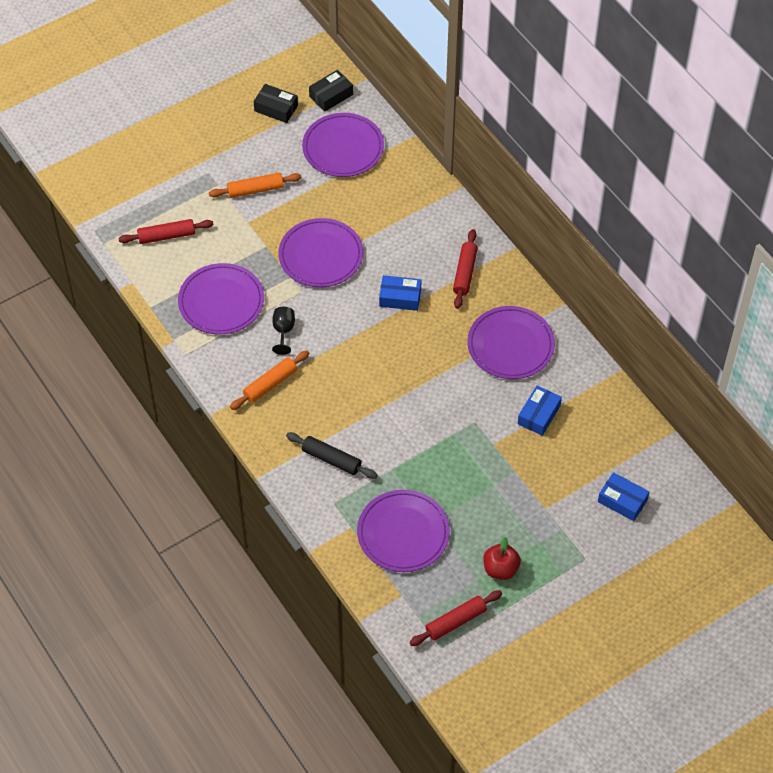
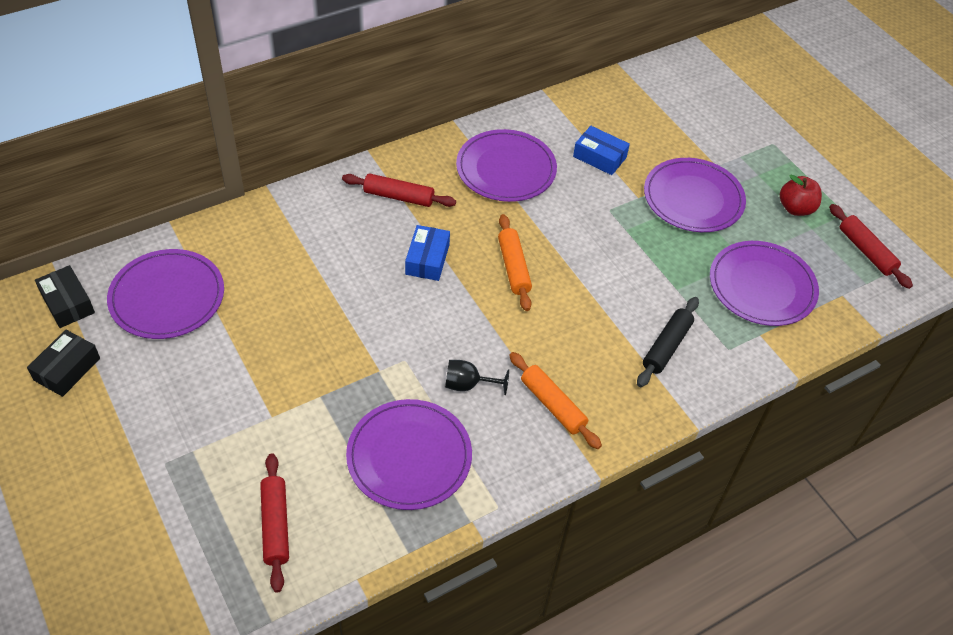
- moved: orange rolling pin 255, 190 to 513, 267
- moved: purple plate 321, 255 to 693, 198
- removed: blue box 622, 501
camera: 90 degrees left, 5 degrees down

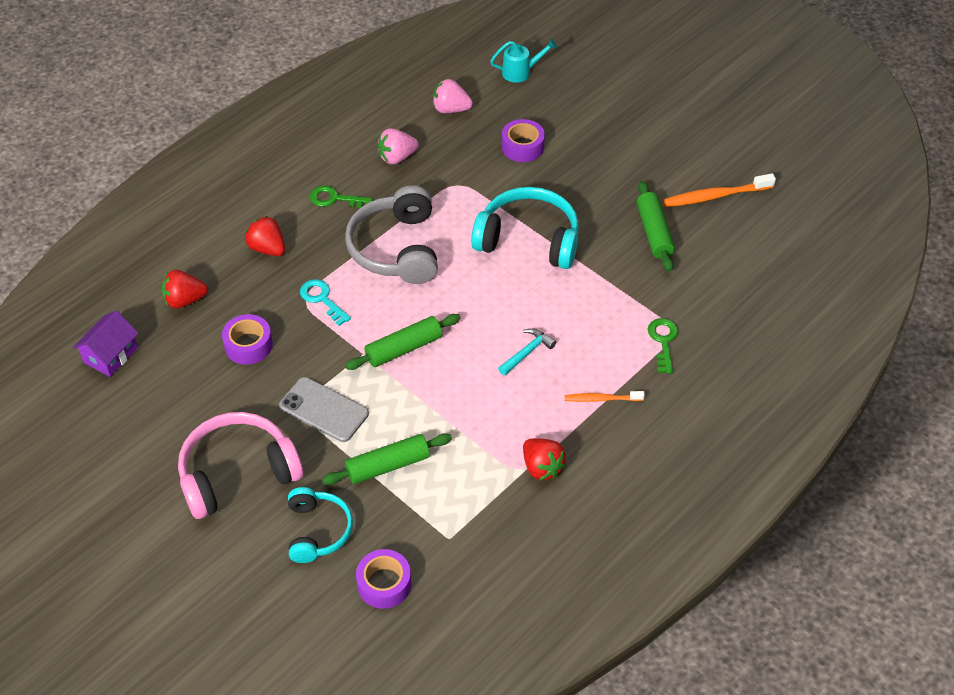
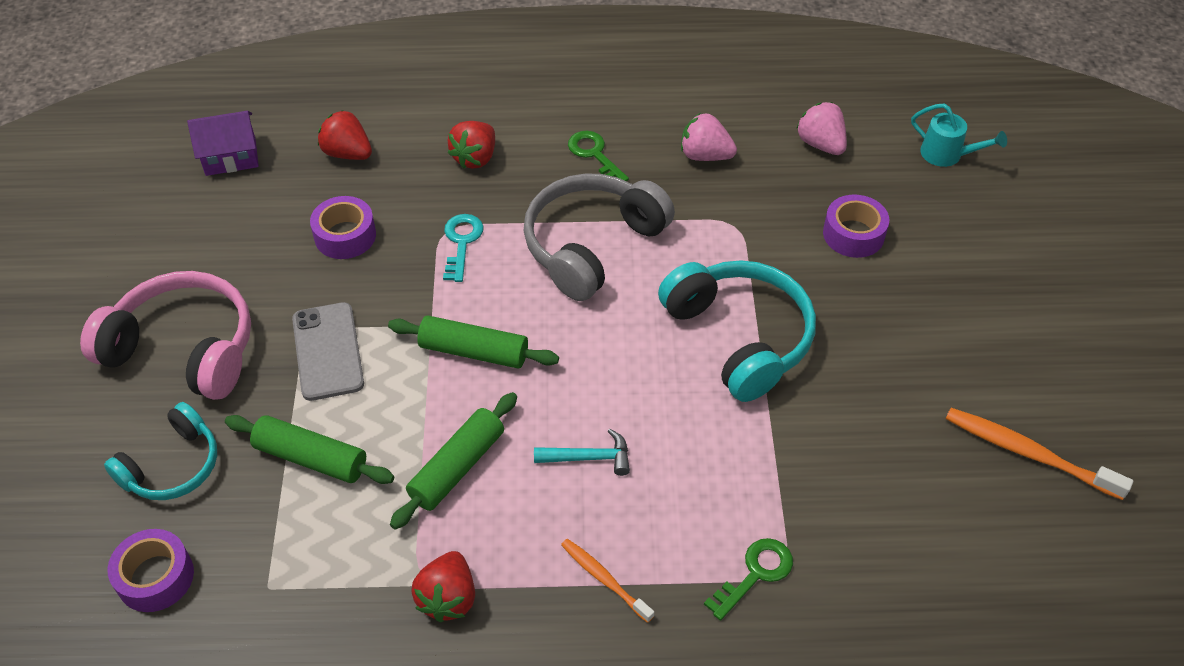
- moved: green rolling pin 654, 232 to 457, 467
- turned: red strawberry 267, 248 = 475, 158 150 degrees counterclockwise
camera: 45 degrees right, 0 degrees up

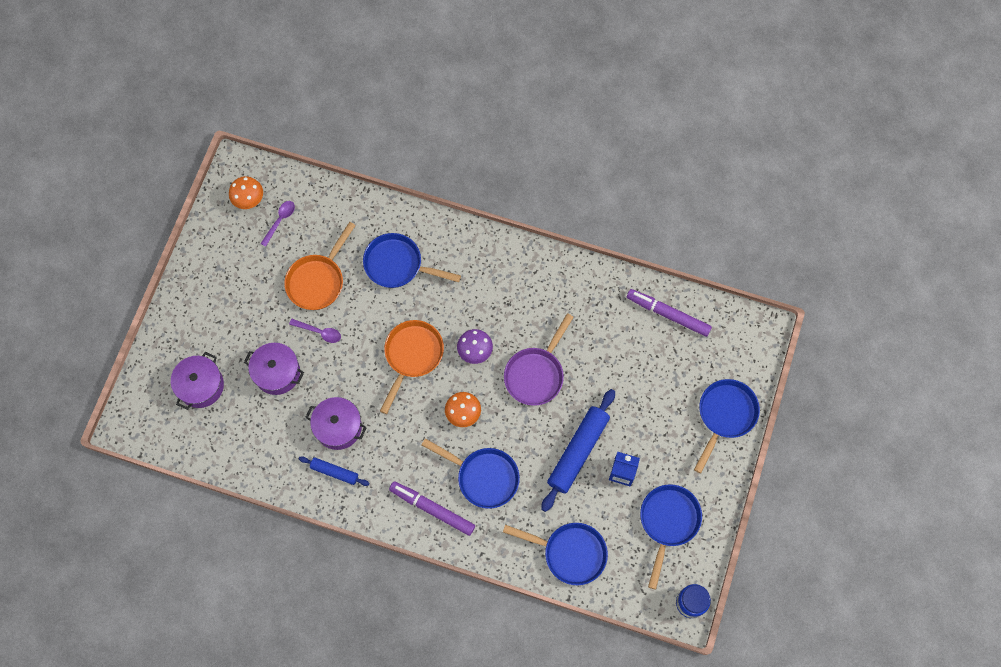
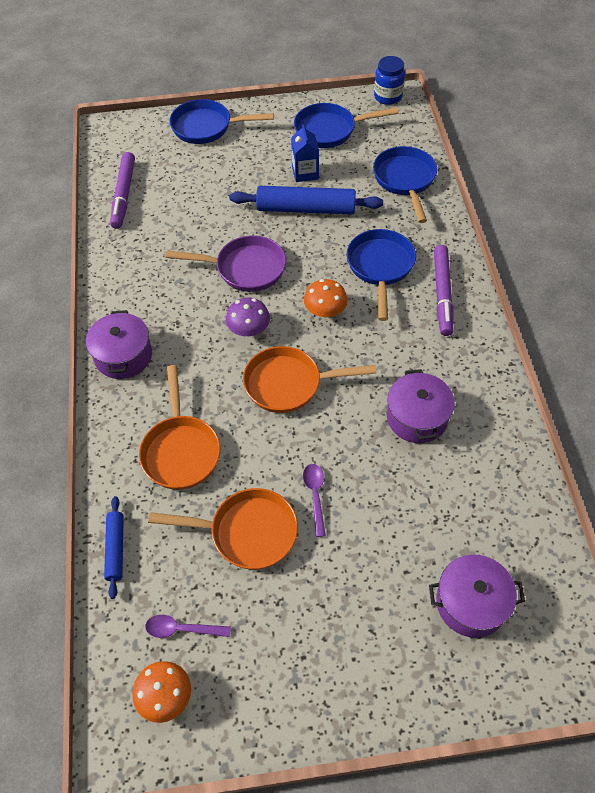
- recoloured: blue pan 398, 265 to orange pan 181, 450
- moved: purple pot 277, 373 to 123, 356
- moved: blue rolling pin 334, 472 to 116, 549
camera: 115 degrees left, 15 degrees down

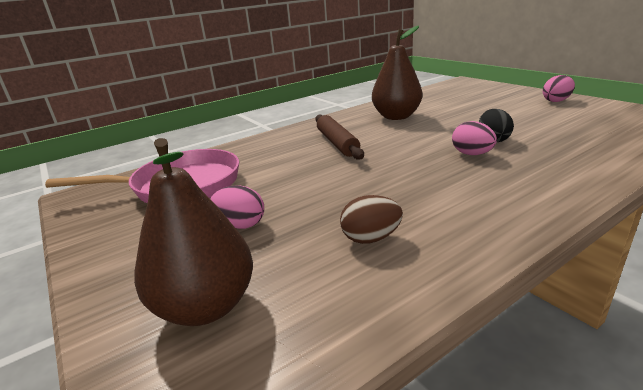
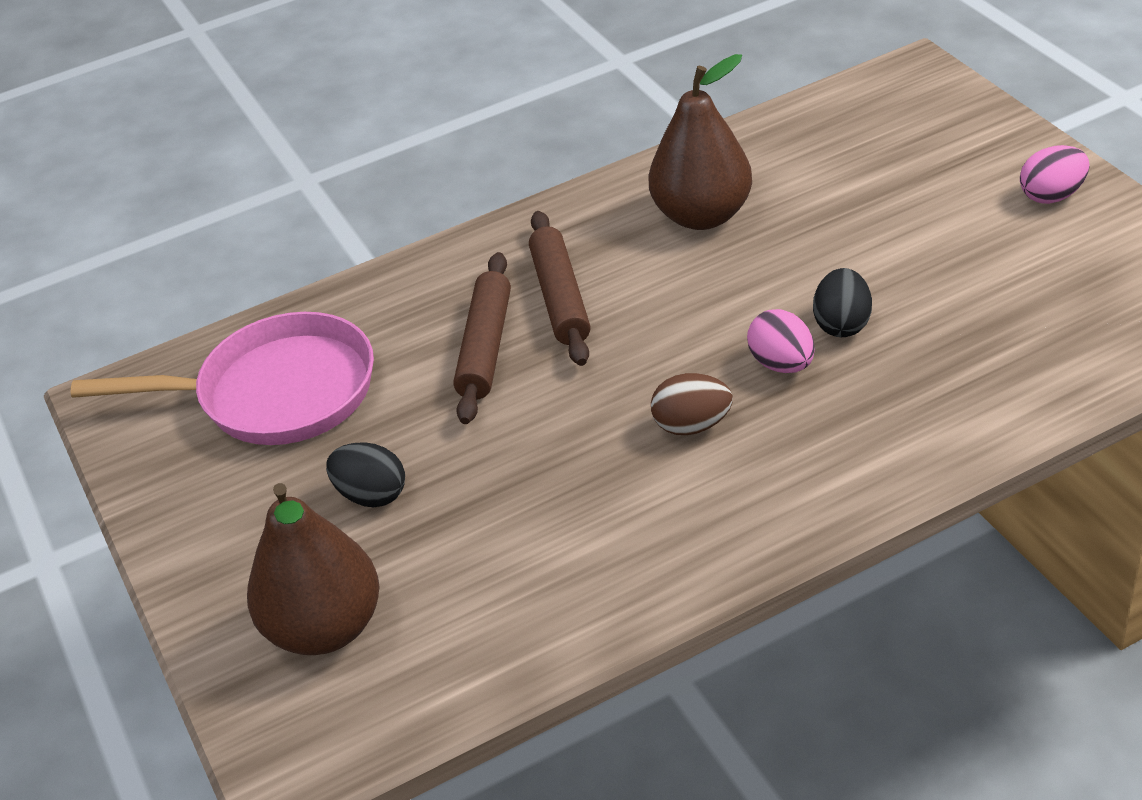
- recoloured: pink egg 241, 224 to black egg 371, 495
- moved: brown egg 371, 238 to 692, 425
- added: brown rolling pin 485, 347
camera: 10 degrees right, 15 degrees up

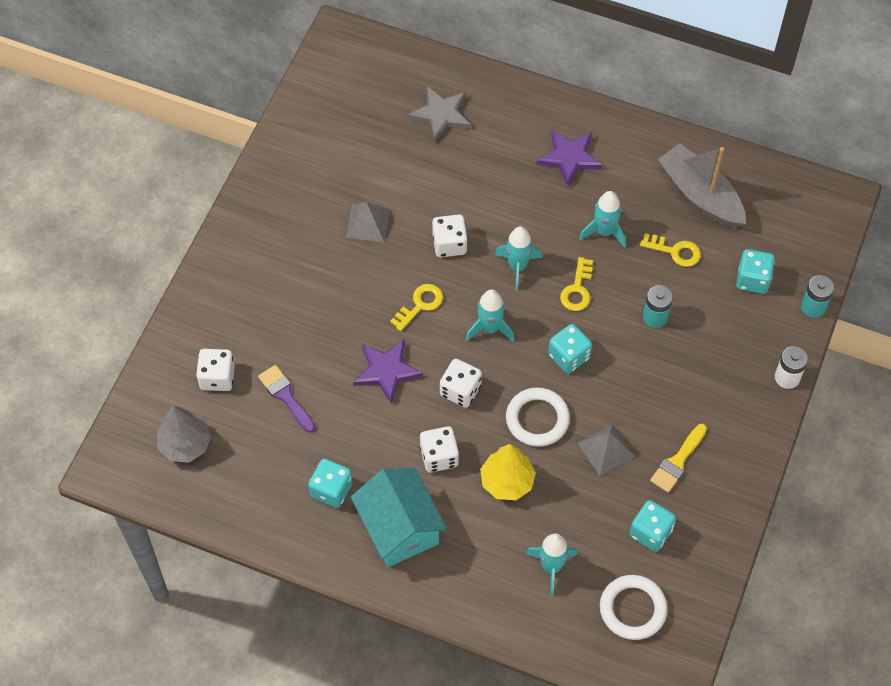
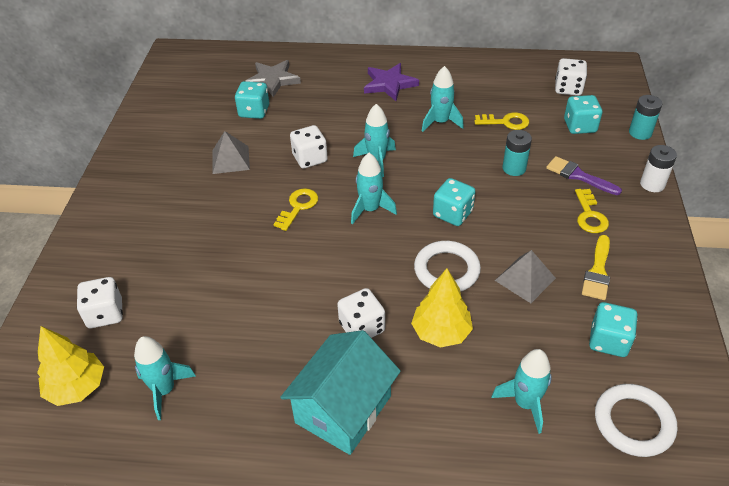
- removed: grey boat 700, 195
- moved: yellow key 577, 289 to 589, 215
- removed: purple star 387, 371
- moved: white dice 460, 391 to 568, 88
- moved: purple brush 285, 396 to 578, 176
- recoloured: grey tree 185, 444 to yellow tree 77, 387
- moved: turquoise dice 331, 490 to 254, 111
- turned: turquoise house 399, 528 = 343, 409 75 degrees clockwise
- added: turquoise rocket 164, 390
camera: 15 degrees left, 15 degrees down

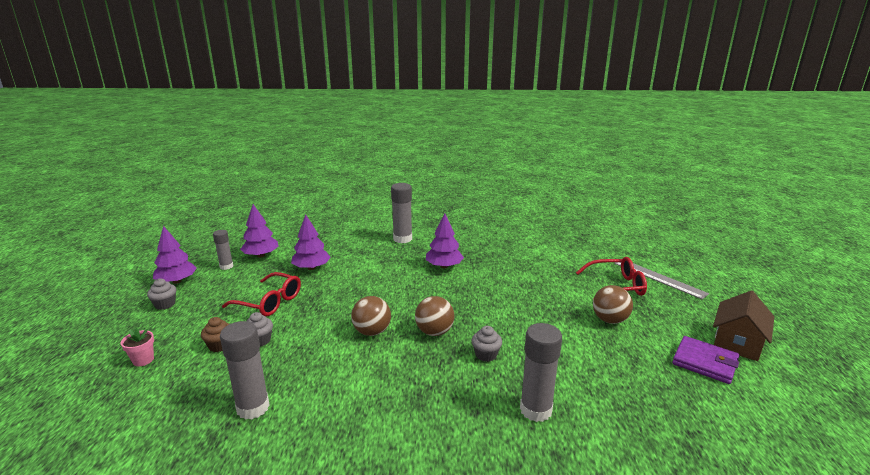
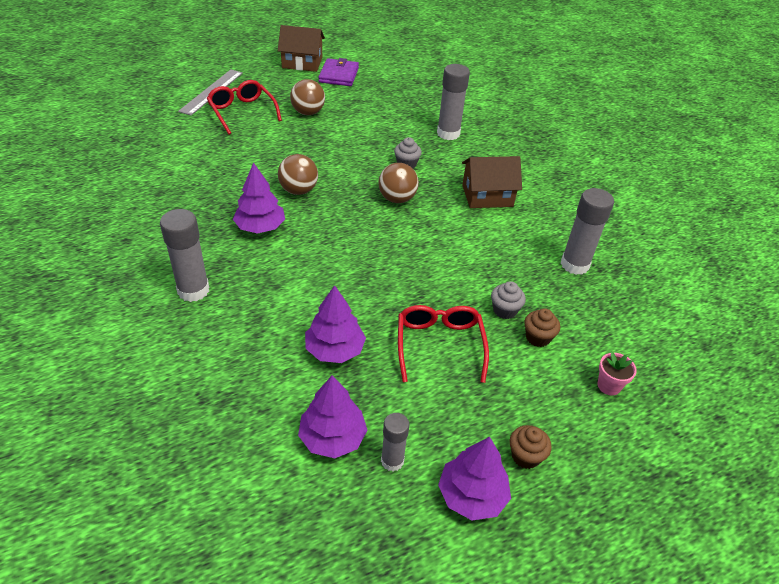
- recoloured: grey cupcake 165, 304 to brown cupcake 525, 456
- moved: brown ball 372, 332 to 298, 190
- added: brown house 487, 196
camera: 120 degrees left, 20 degrees up

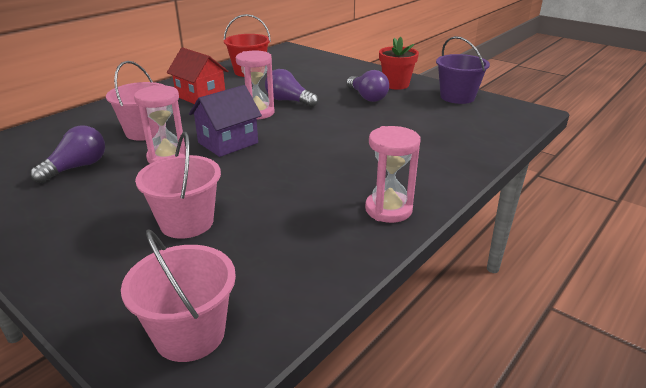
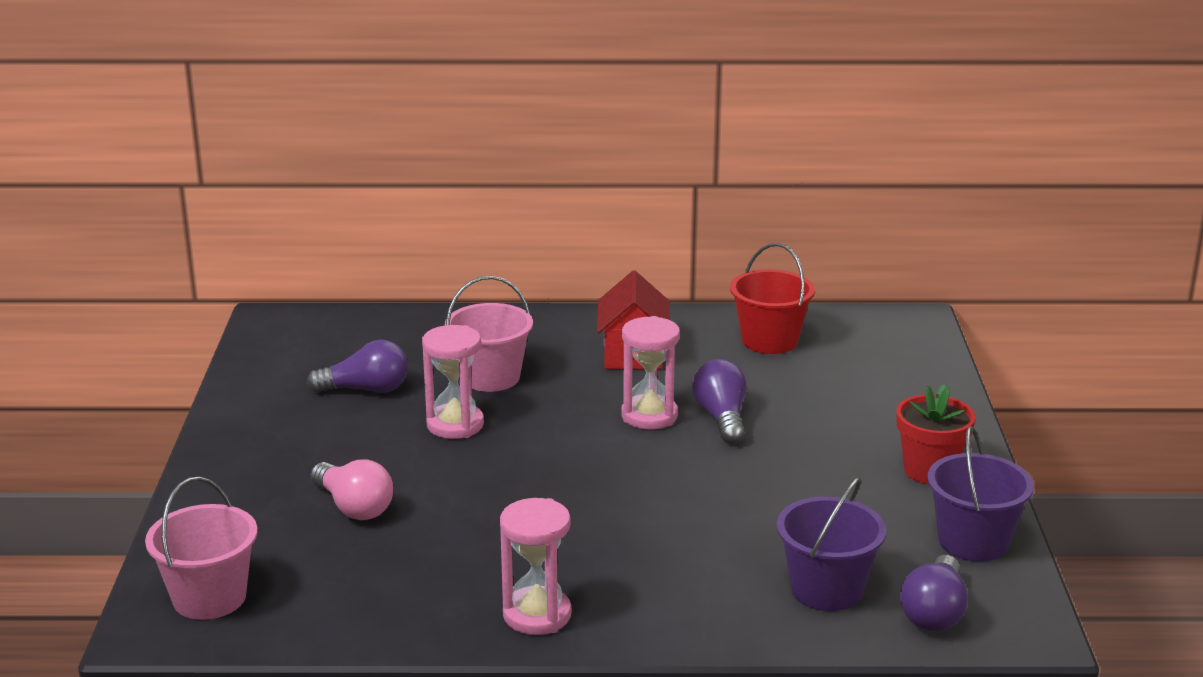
- moved: purple light bulb 367, 97 to 934, 612
- removed: purple house 228, 143
- replaced: pink bucket 187, 222 to pink light bulb 354, 507
- added: purple bucket 826, 590
camera: 50 degrees right, 5 degrees down

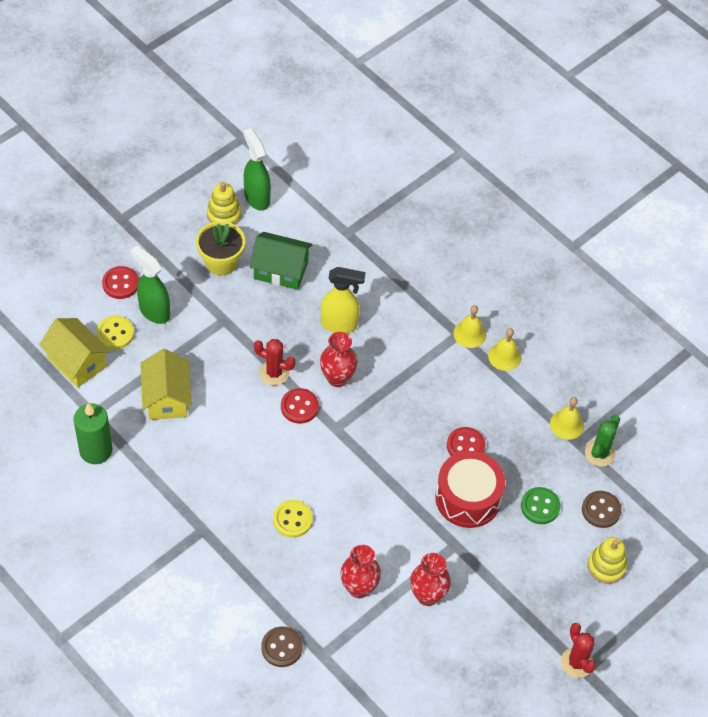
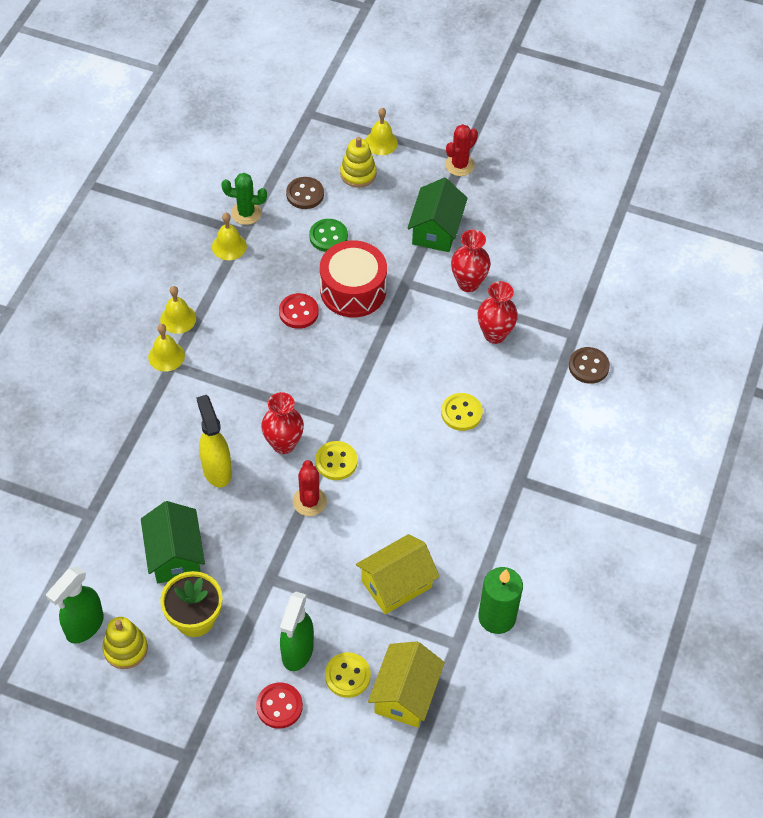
- recoloured: red button 299, 407 to yellow button 336, 462
- added: yellow bell 381, 142
- added: green house 436, 230
camera: 115 degrees left, 0 degrees up

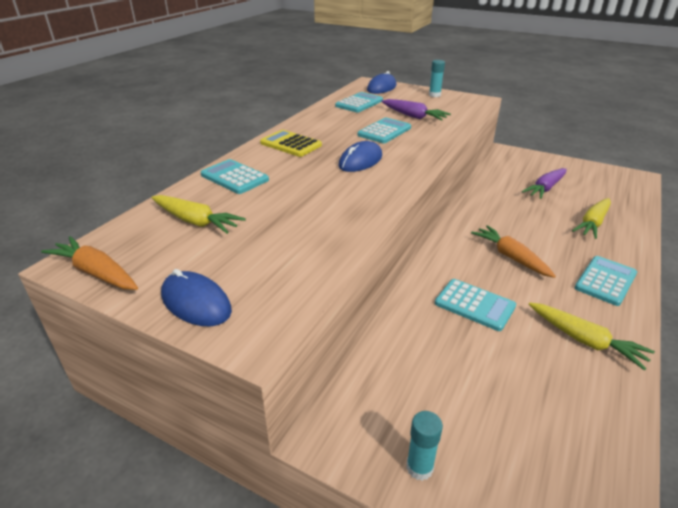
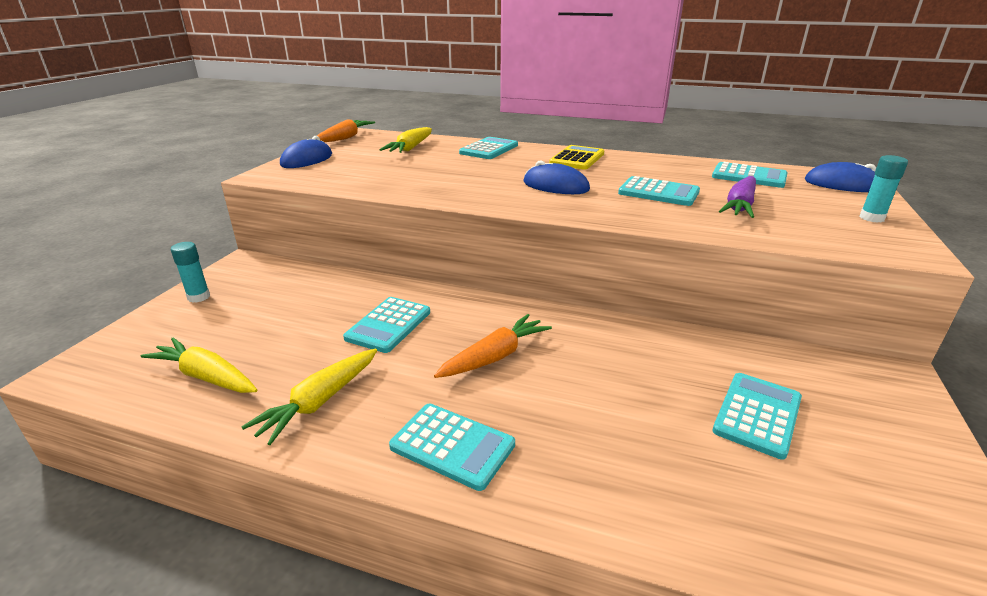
- replaced: purple carrot 545, 188 to turquoise calculator 757, 414
- moved: yellow carrot 592, 223 to 206, 376
camera: 80 degrees right, 5 degrees down

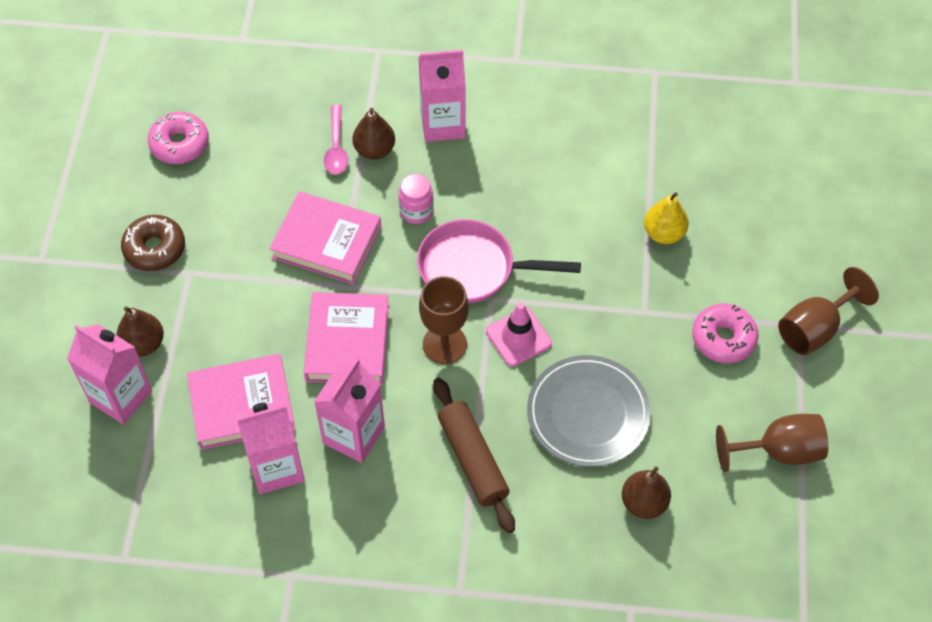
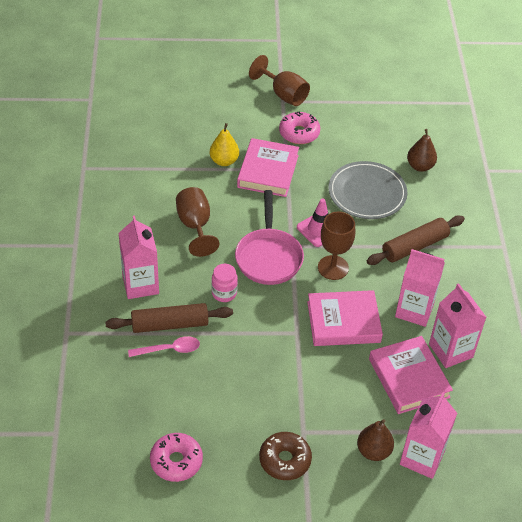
- replaced: brown pear 374, 150 to brown rolling pin 170, 324
- moved: pink book 326, 242 to 268, 171
- moved: brown goblet 779, 451 to 195, 226
camera: 100 degrees left, 10 degrees down

